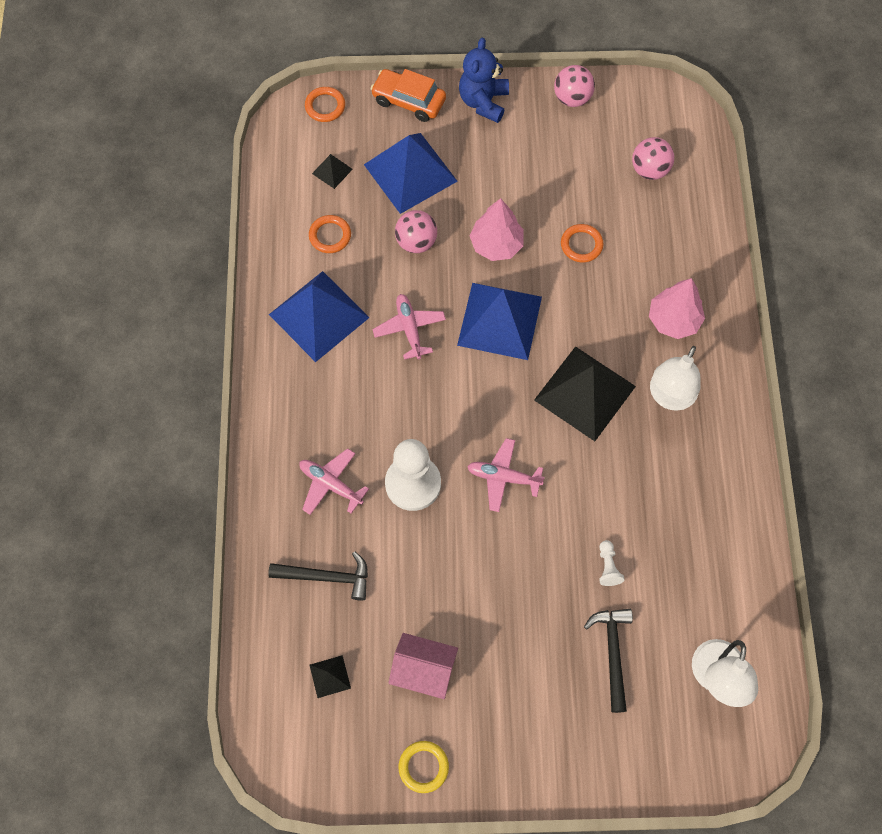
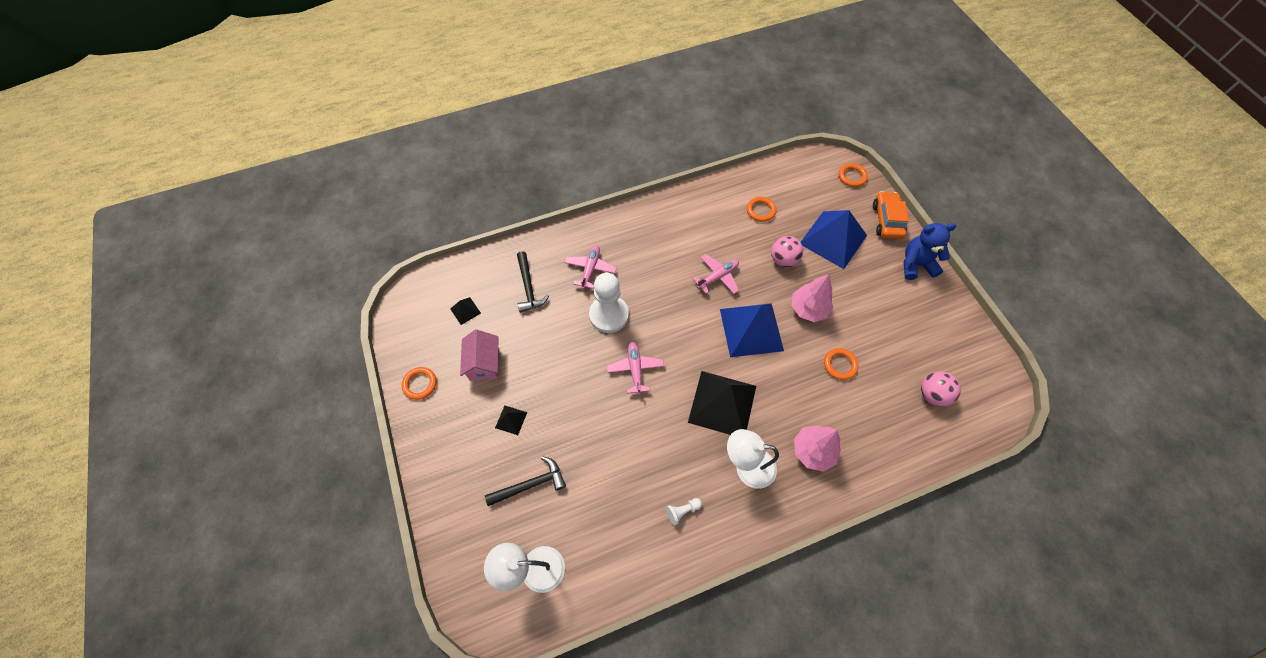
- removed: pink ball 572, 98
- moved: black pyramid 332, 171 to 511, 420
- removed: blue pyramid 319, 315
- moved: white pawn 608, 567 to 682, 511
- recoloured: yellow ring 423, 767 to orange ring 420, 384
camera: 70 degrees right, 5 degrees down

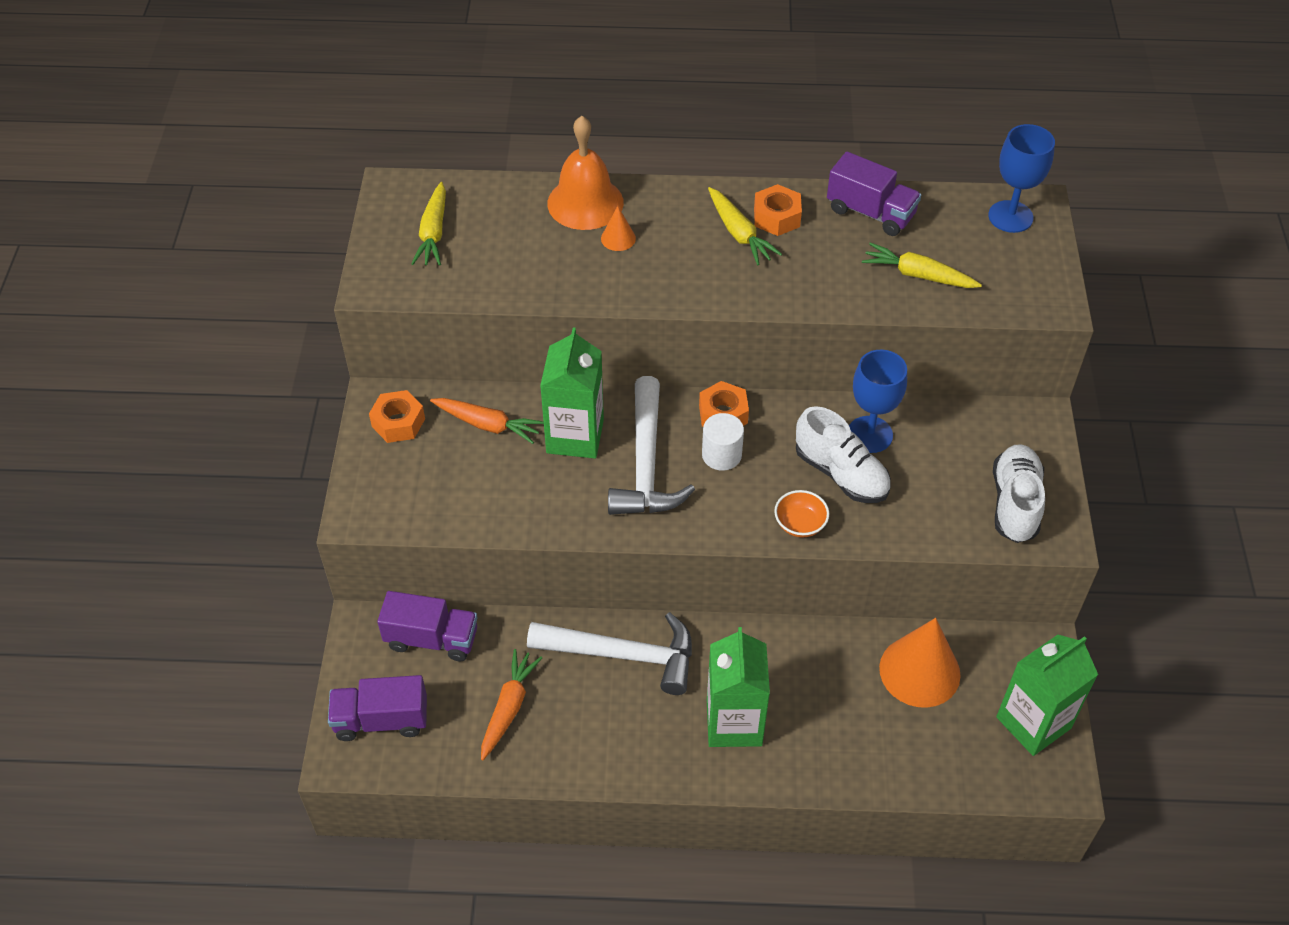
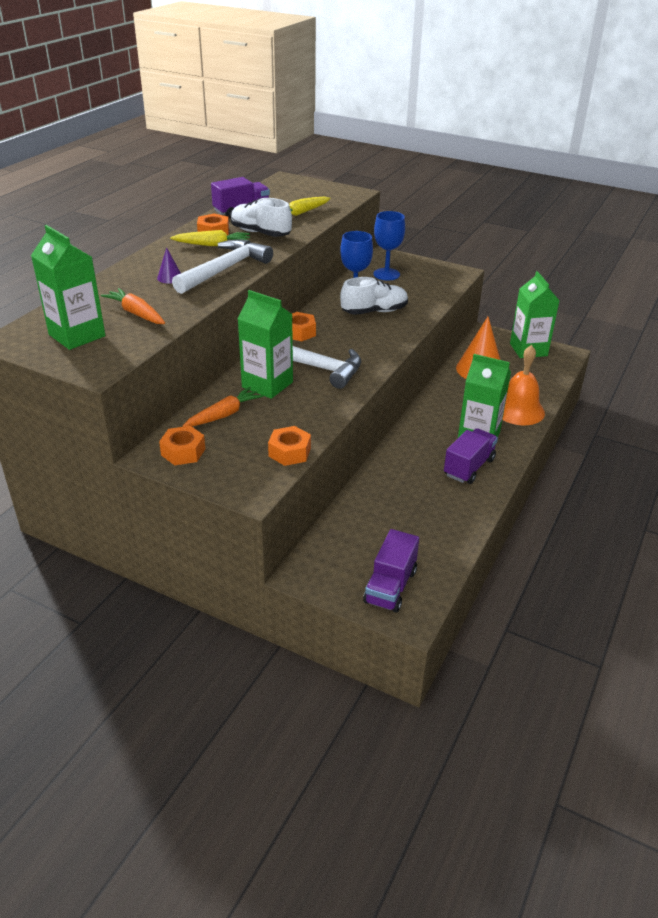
- moved: orange bell 585, 203 to 518, 410
- moved: blue goblet 1010, 217 to 386, 274
- replaced: yellow carrot 433, 233 to green carton 77, 335
- recoloured: orange cone 618, 238 to purple cone 170, 277
- removed: white cylinder 721, 455
- moved: white shoe 1015, 503 to 260, 233
- removed: orange bowl 800, 524
- moved: purple truck 432, 639 to 469, 467
- moved: white hammer 623, 655 to 224, 269
- moved: orange carrot 509, 708 to 136, 313
- added: orange nut 289, 452
camera: 65 degrees left, 15 degrees down

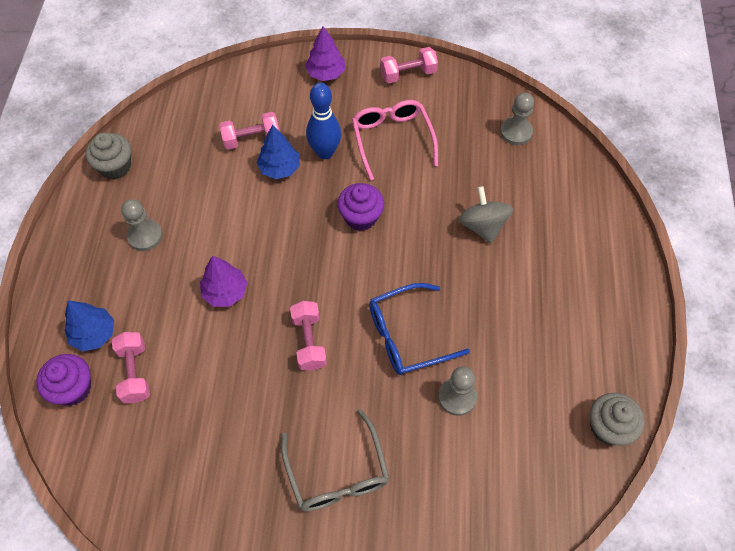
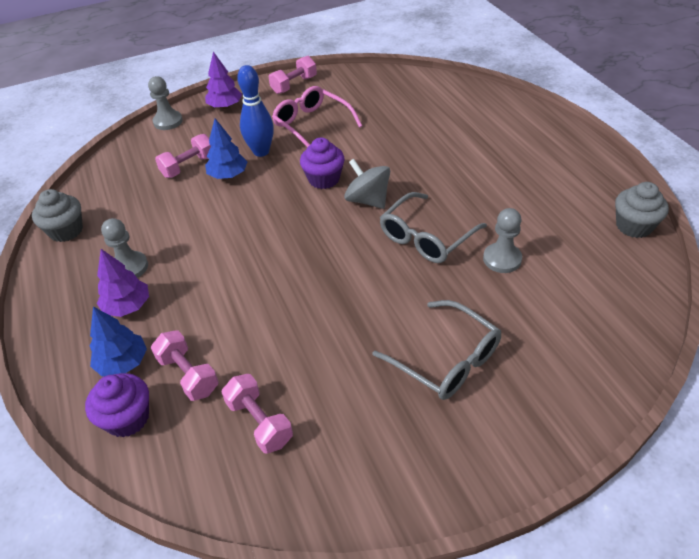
- moved: grey pawn 516, 132 to 168, 121
- moved: grey spinning top 482, 226 to 367, 200
- moved: purple tree 225, 292 to 128, 306
- recoloured: blue glasses 408, 335 to grey glasses 427, 237
- moved: pink dumbbell 309, 341 to 259, 422
camera: 25 degrees left, 15 degrees down

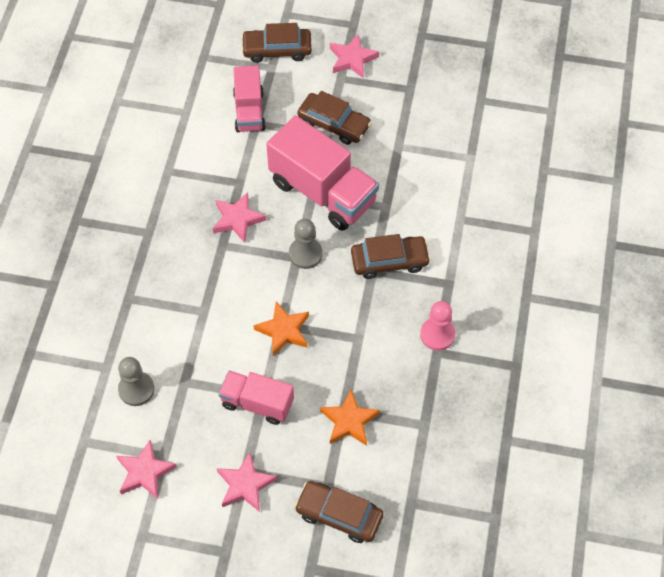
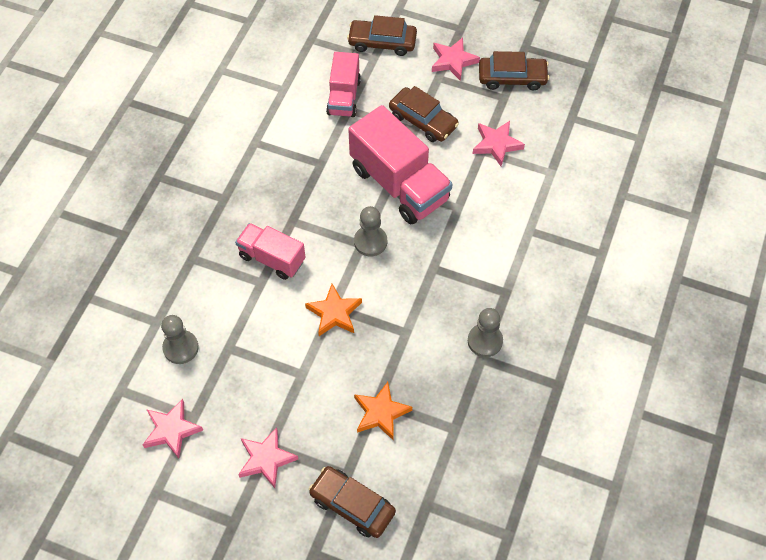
- moved: pink star 237, 219 to 496, 144
- moved: brown car 389, 261 to 512, 78
- recoloured: pink pawn 437, 334 to grey pawn 485, 341
- moved: pink truck 257, 403 to 272, 258
camera: 10 degrees right, 0 degrees up

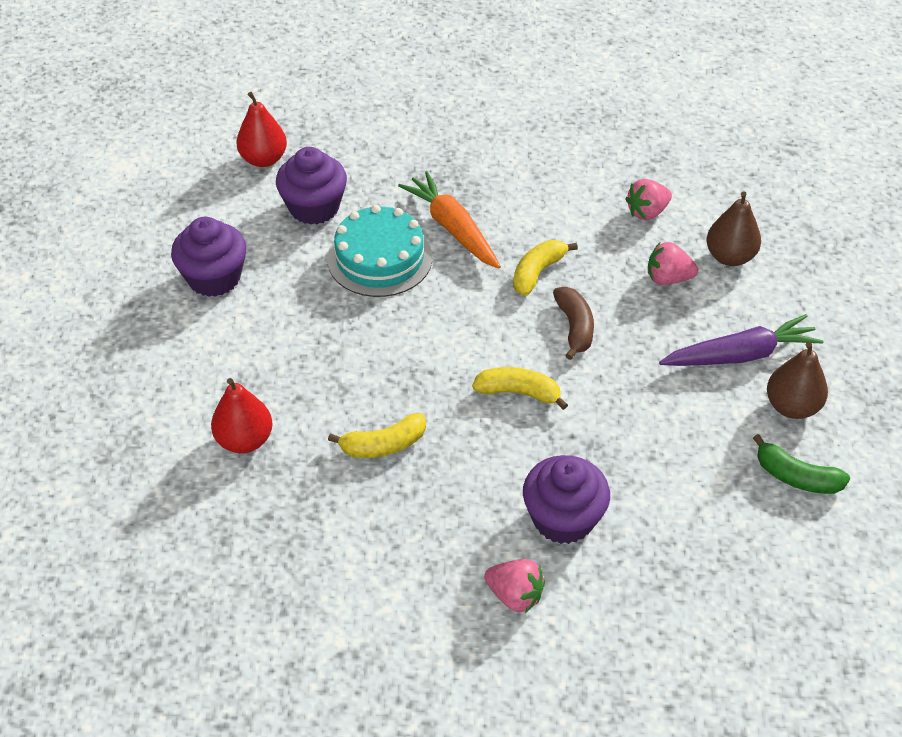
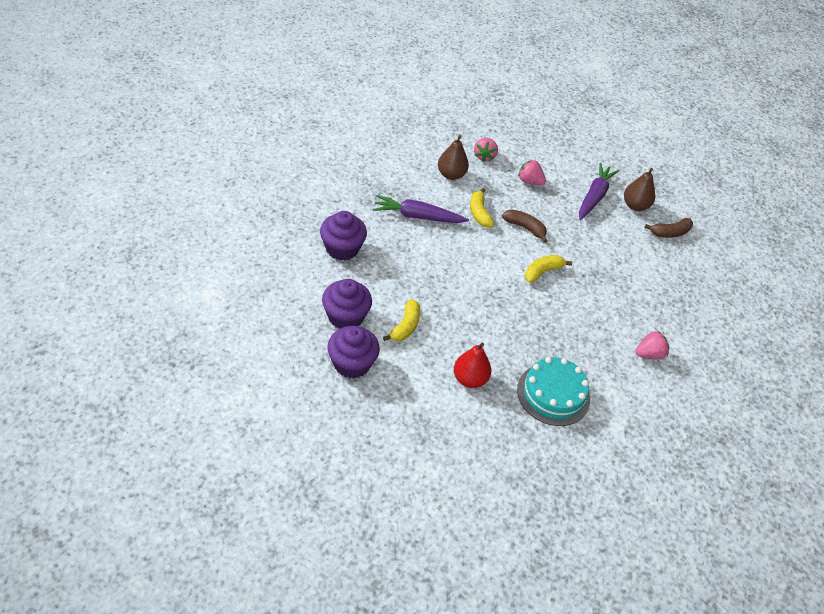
- removed: red pear 264, 159
- recoloured: orange carrot 452, 228 to purple carrot 418, 216
- moved: brown pear 729, 257 to 451, 175
- moved: turquoise cake 380, 258 to 553, 394
- turned: pink strawberry 668, 278 = 529, 181 75 degrees clockwise
- moved: yellow banana 383, 445 to 405, 326
- recoloured: green banana 796, 477 to brown banana 670, 233
- moved: purple cupcake 563, 518 to 352, 363
camera: 55 degrees left, 0 degrees up

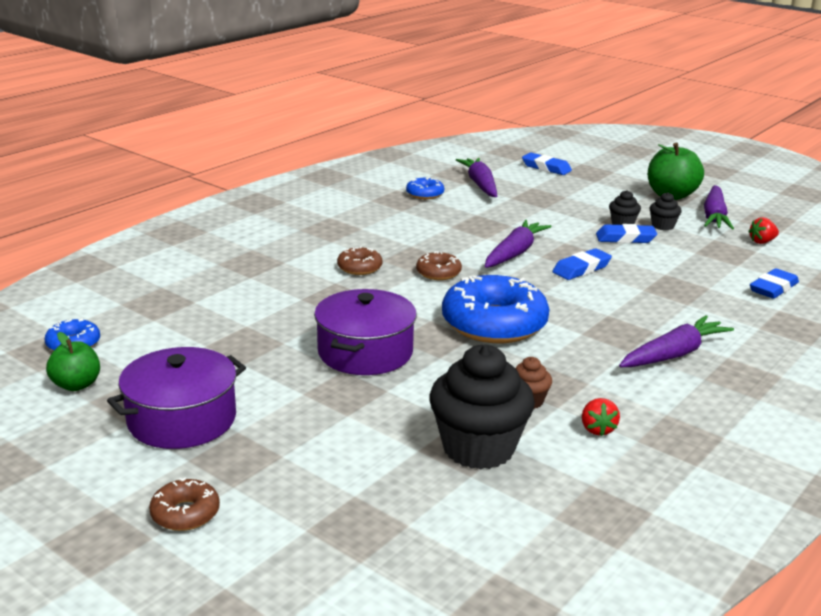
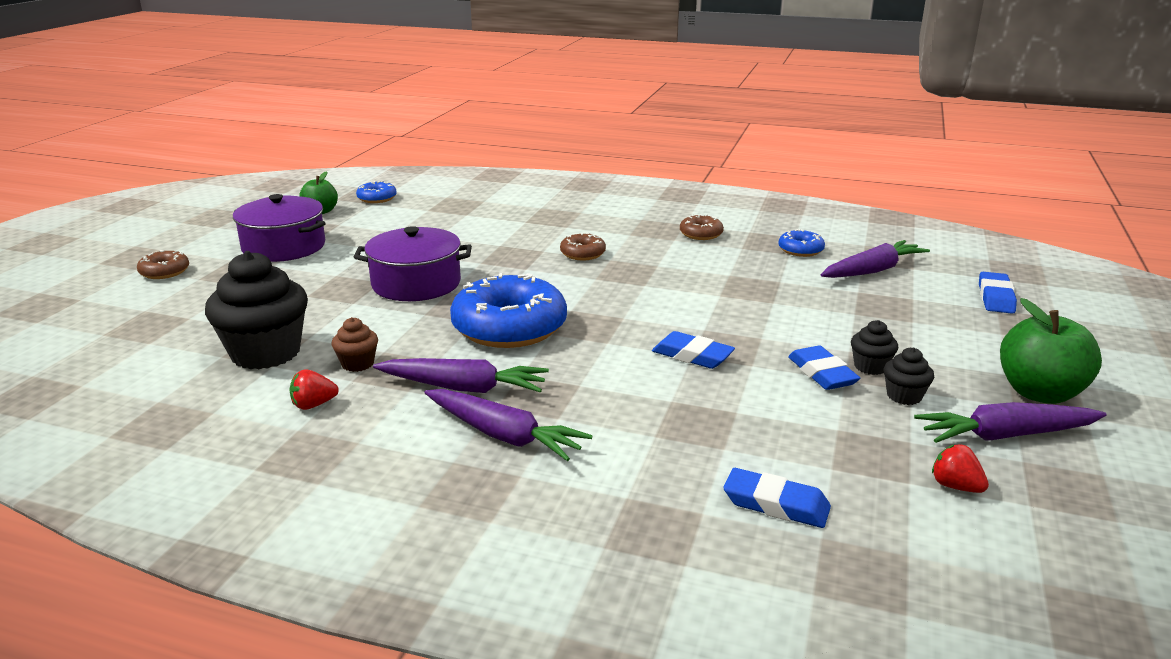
- moved: purple carrot 514, 253 to 463, 388
- moved: brown donut 438, 273 to 701, 234
camera: 70 degrees right, 0 degrees up

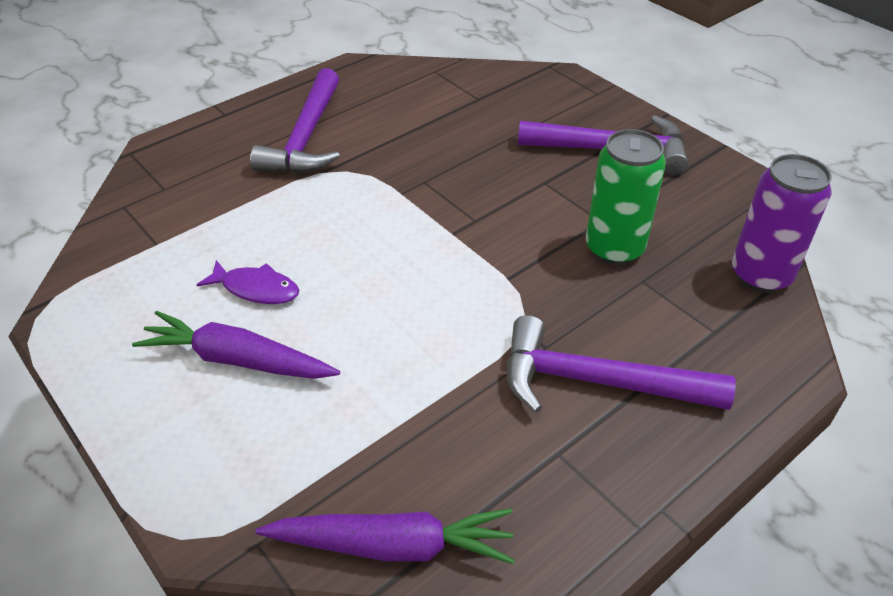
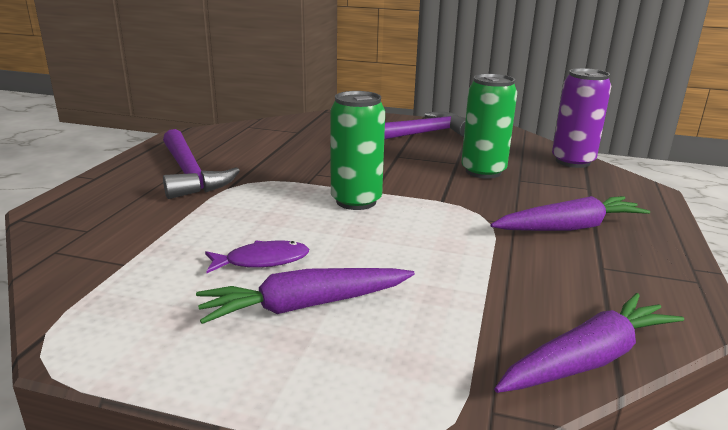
- replaced: purple hammer 597, 382 to purple carrot 568, 227
- added: green can 356, 201
camera: 35 degrees left, 20 degrees down

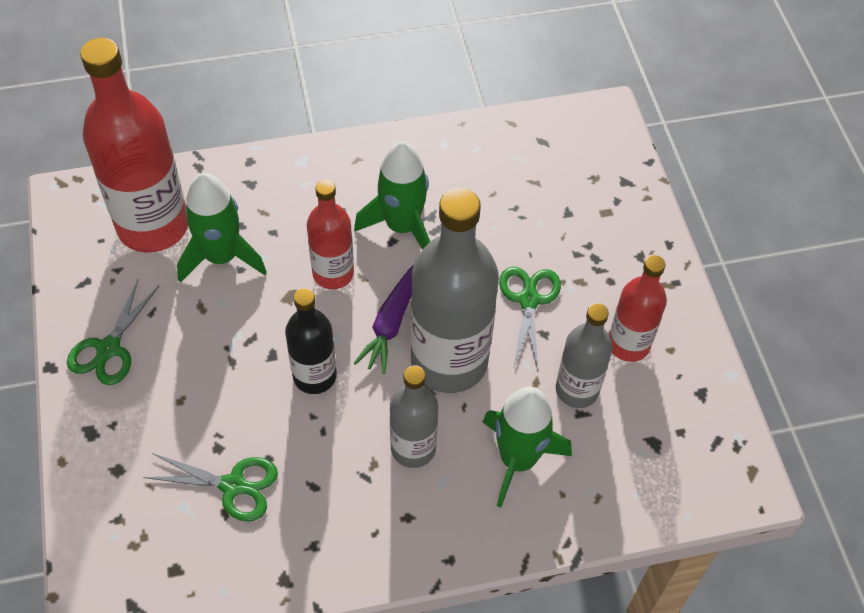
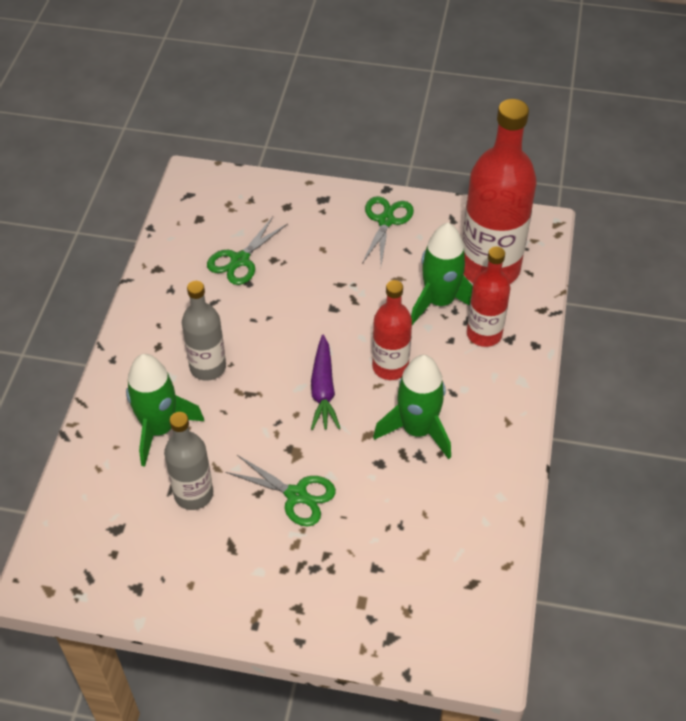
- removed: grey bottle 449, 361
- moved: red bottle 628, 344 to 484, 334
- turned: purple carrot 391, 323 = 323, 390 135 degrees counterclockwise
- turned: green scissors 108, 349 = 386, 221 60 degrees clockwise
- removed: black bottle 314, 376
camera: 115 degrees right, 5 degrees down

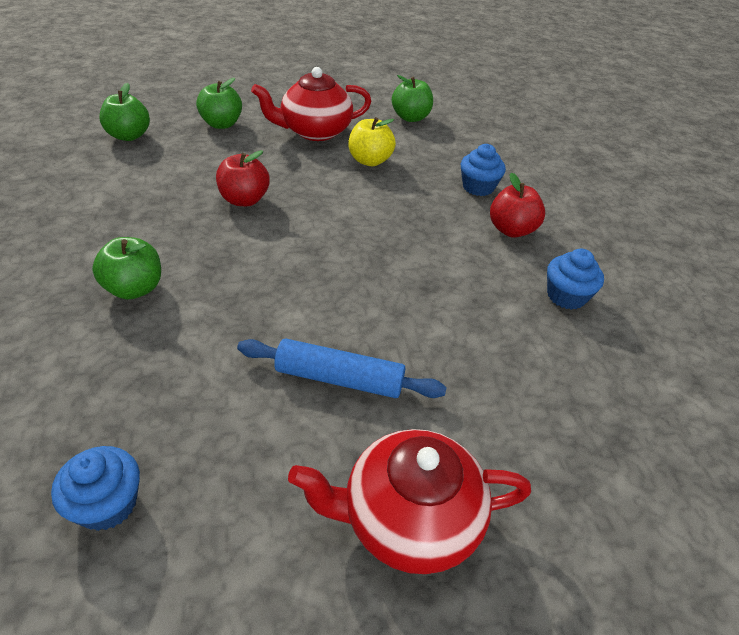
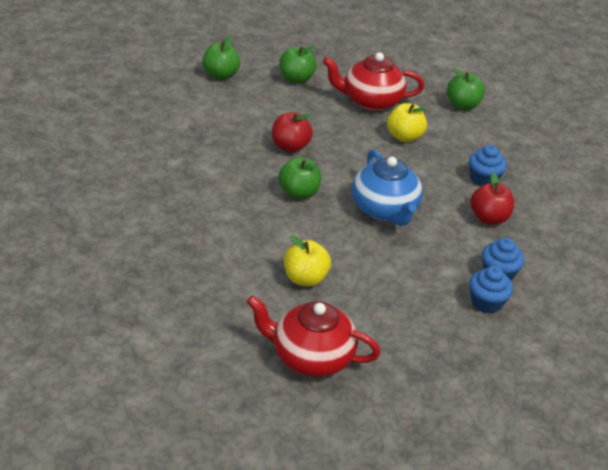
- moved: green apple 134, 288 to 298, 193
- replaced: blue rolling pin 339, 378 to yellow apple 305, 278
- moved: blue cupcake 107, 504 to 486, 302
- added: blue teapot 384, 210
camera: 20 degrees right, 5 degrees down

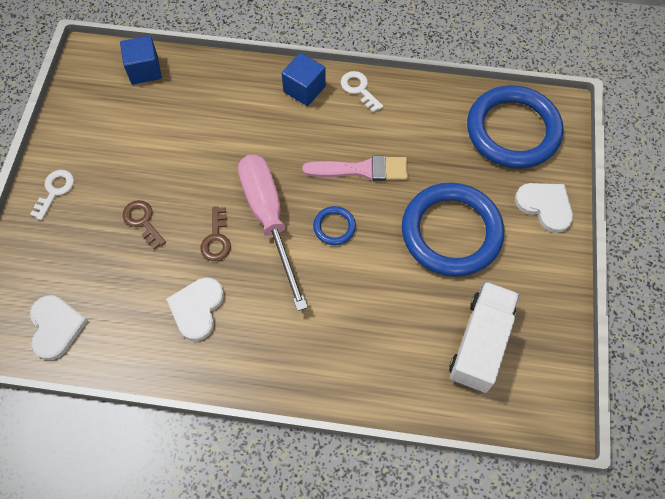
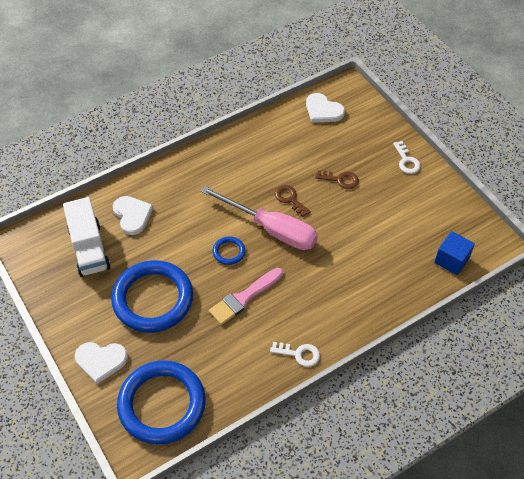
- removed: blue cube 304, 89
- moved: white heart 197, 308 to 132, 215
camera: 140 degrees right, 10 degrees down

